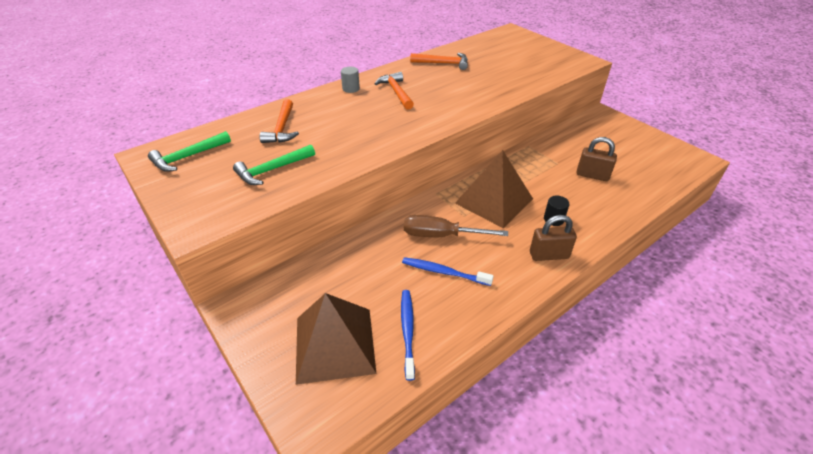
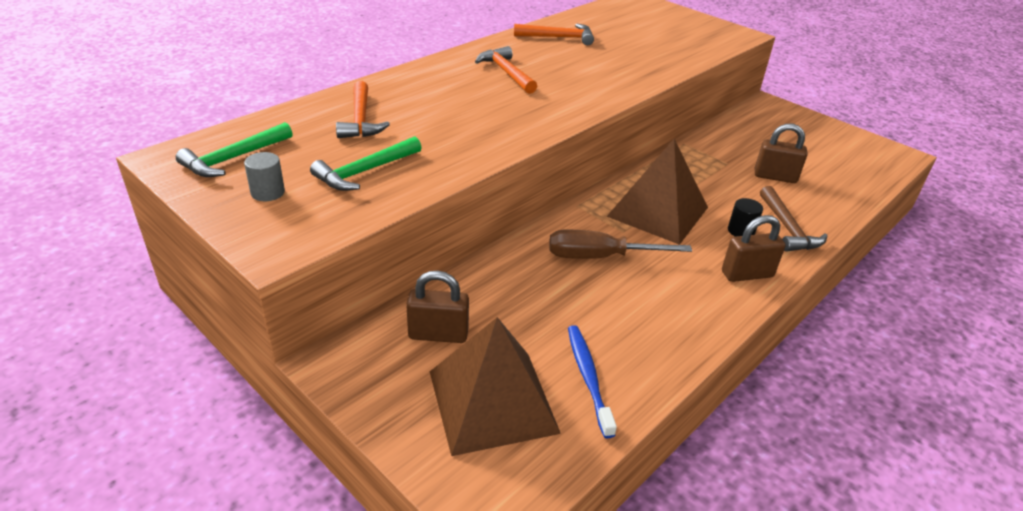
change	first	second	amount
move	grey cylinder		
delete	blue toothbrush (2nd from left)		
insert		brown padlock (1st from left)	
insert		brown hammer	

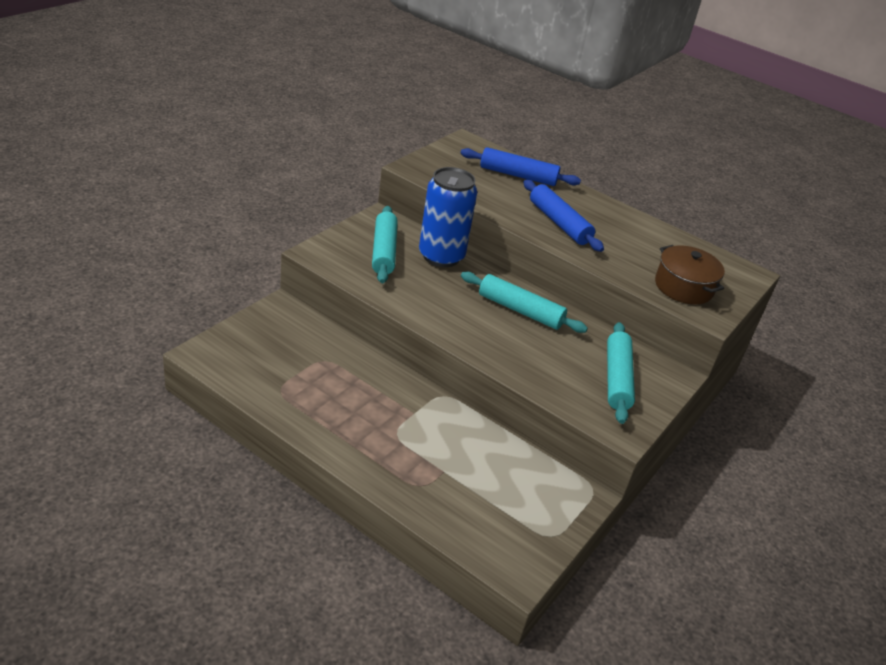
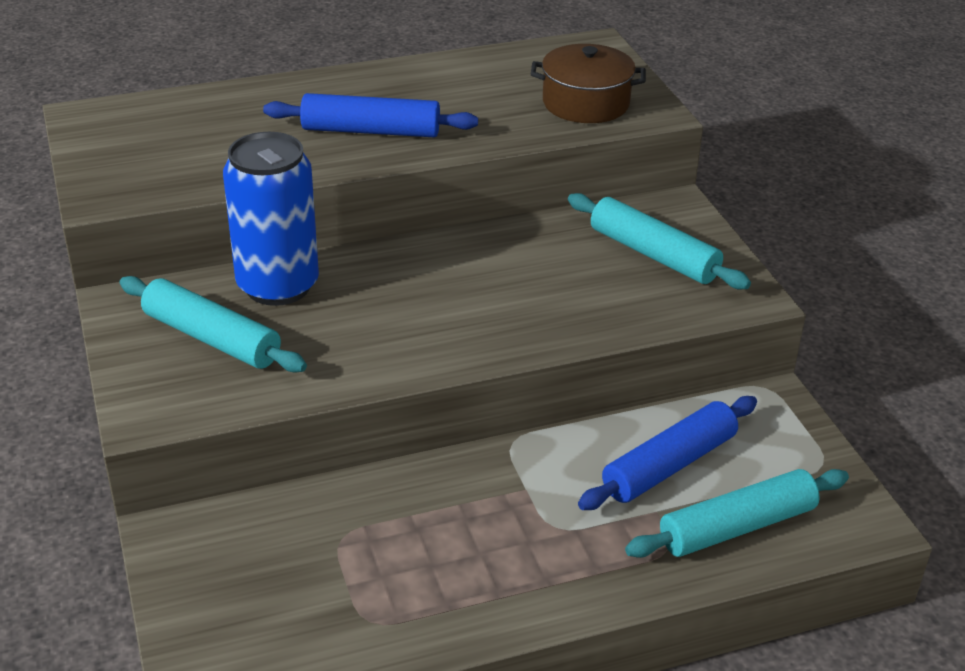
change	first	second	amount
move	blue rolling pin (1st from left in the first image)	blue rolling pin (2nd from left)	
move	turquoise rolling pin (2nd from left in the first image)	turquoise rolling pin (3rd from left)	

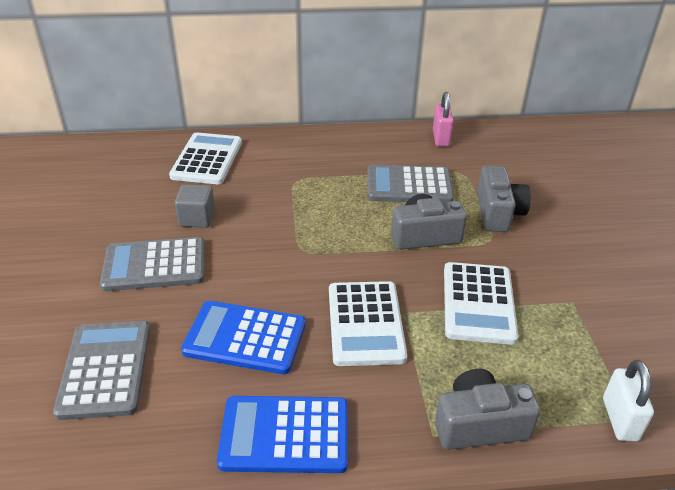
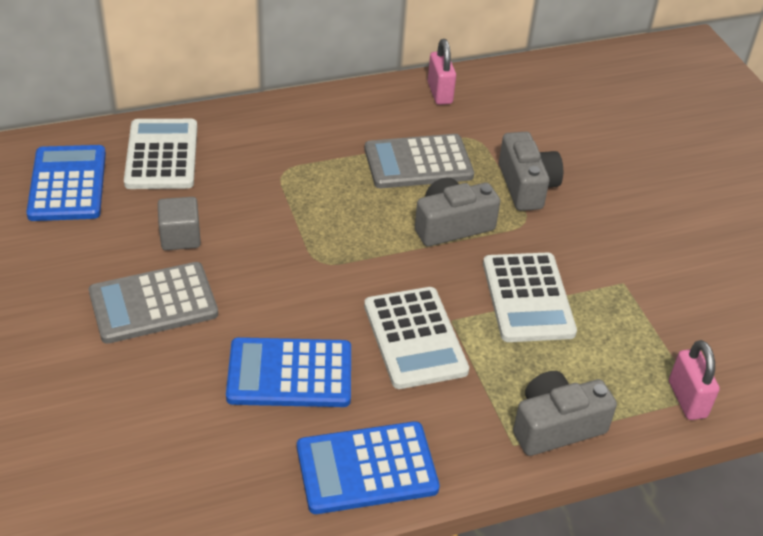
change	first	second	amount
delete	grey calculator (1st from left)		
recolor	white padlock	pink padlock (2nd from left)	
insert		blue calculator (1st from left)	

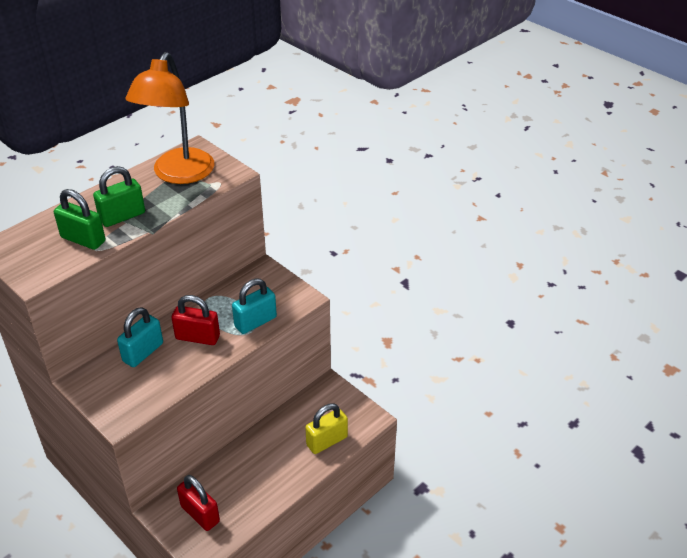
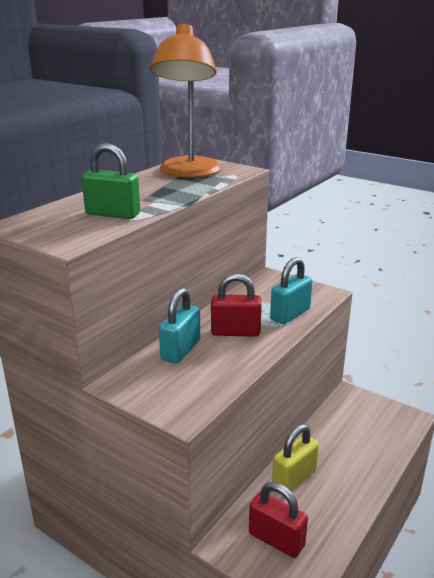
change	first	second	amount
delete	green padlock (2nd from left)		
move	yellow padlock		

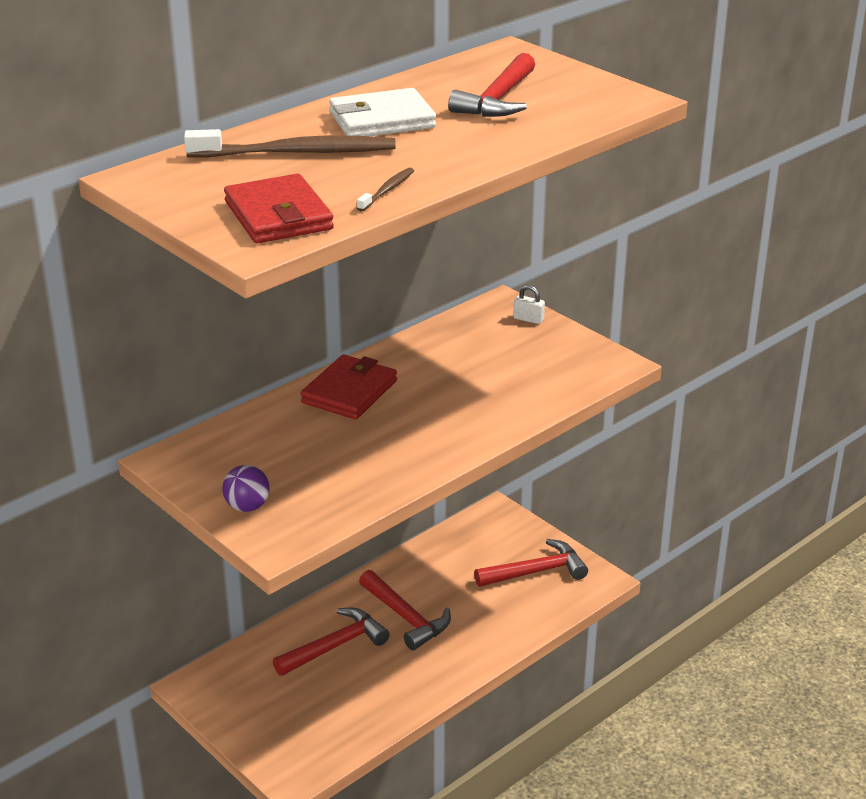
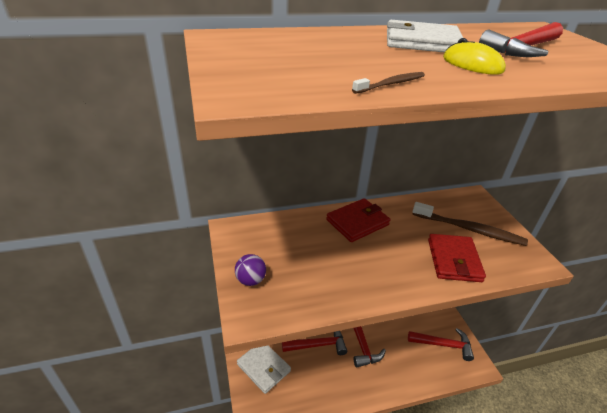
change	first	second	amount
move	brown toothbrush (1st from left in the first image)	brown toothbrush (2nd from left)	
move	red wallet (1st from left in the first image)	red wallet (2nd from left)	
delete	white padlock		
insert		white wallet (1st from left)	
insert		yellow mouse	

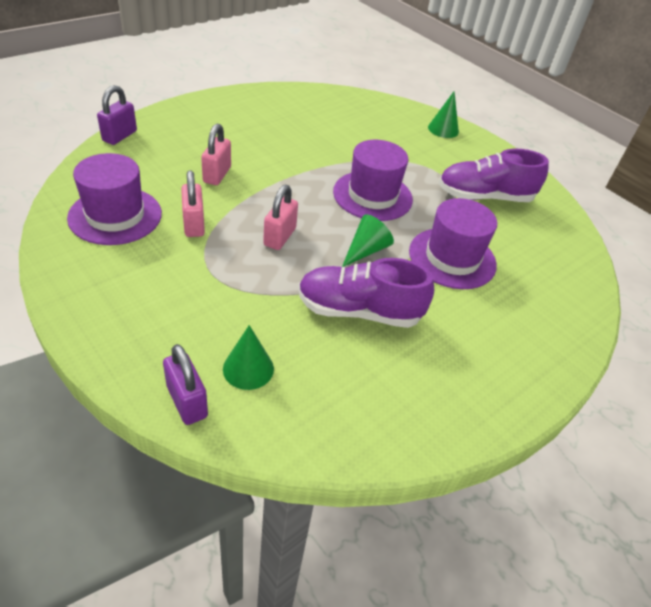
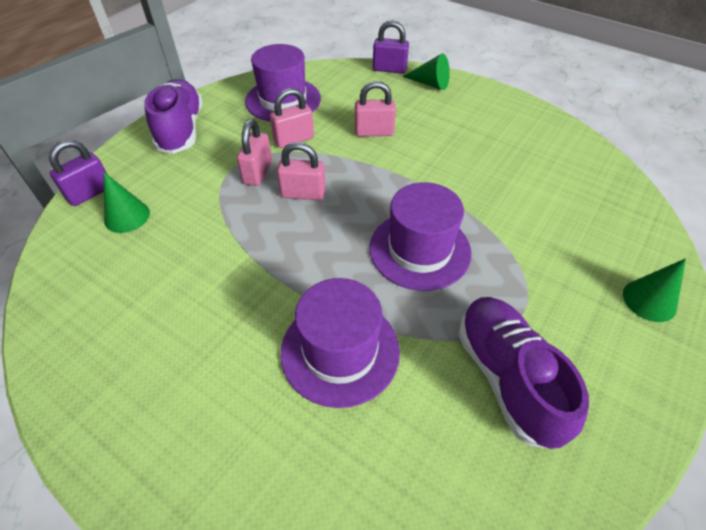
change	first	second	amount
move	purple shoe (1st from left)		
move	green cone (2nd from left)		
insert		pink padlock (1st from left)	

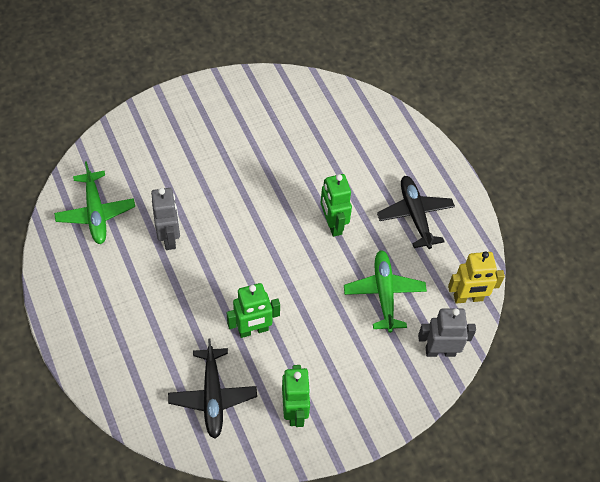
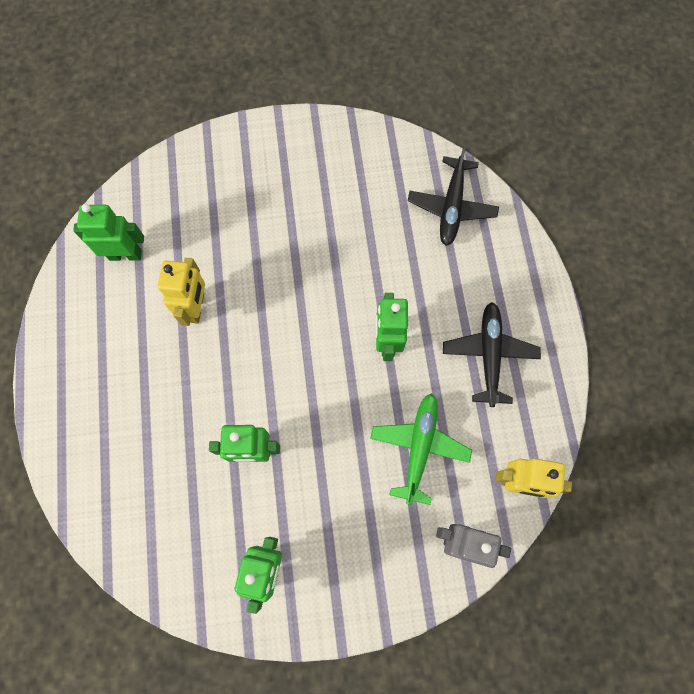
change	first	second	amount
replace	green plane (1st from left)	green robot (1st from left)	
recolor	grey robot (1st from left)	yellow robot (1st from left)	
move	black plane (1st from left)		

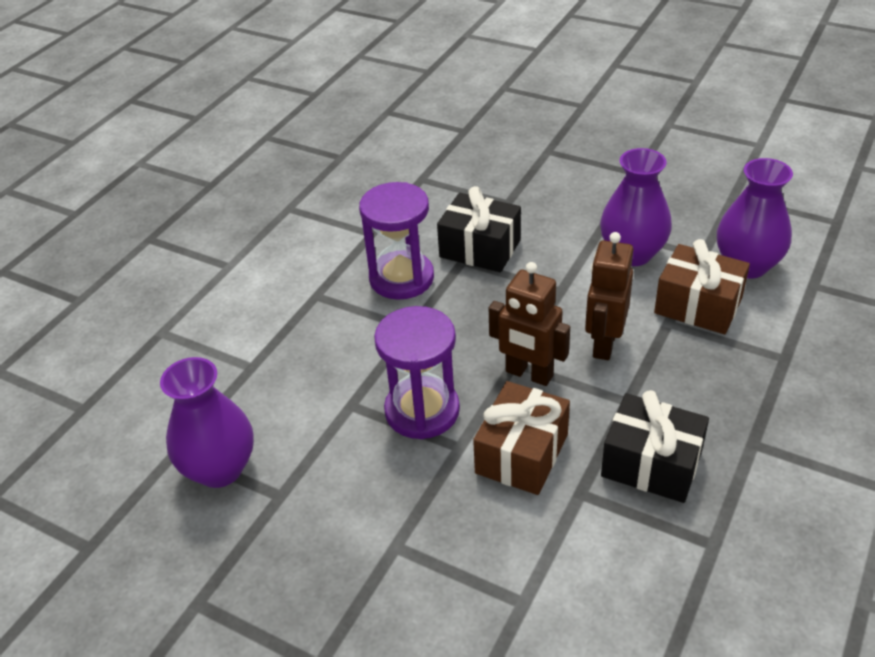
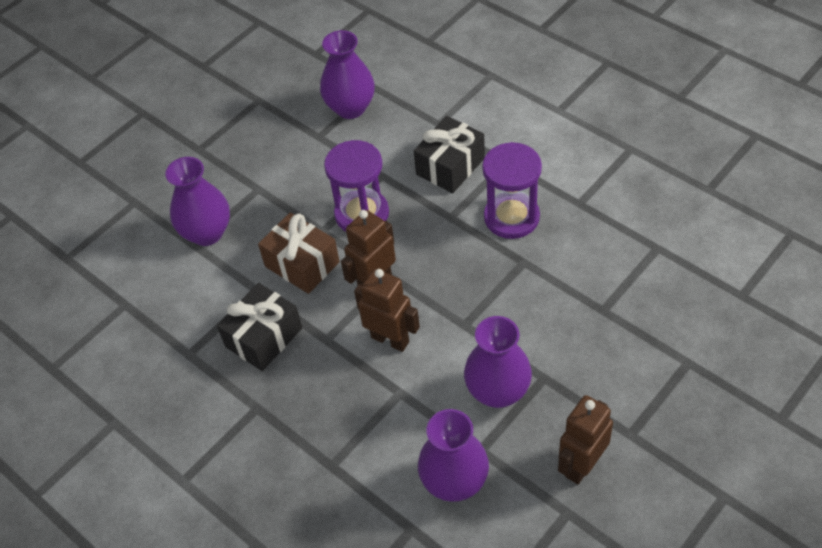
change	first	second	amount
move	black gift (1st from left in the first image)	black gift (2nd from left)	
delete	brown gift (2nd from left)		
insert		purple vase (1st from left)	
insert		brown robot (3rd from left)	

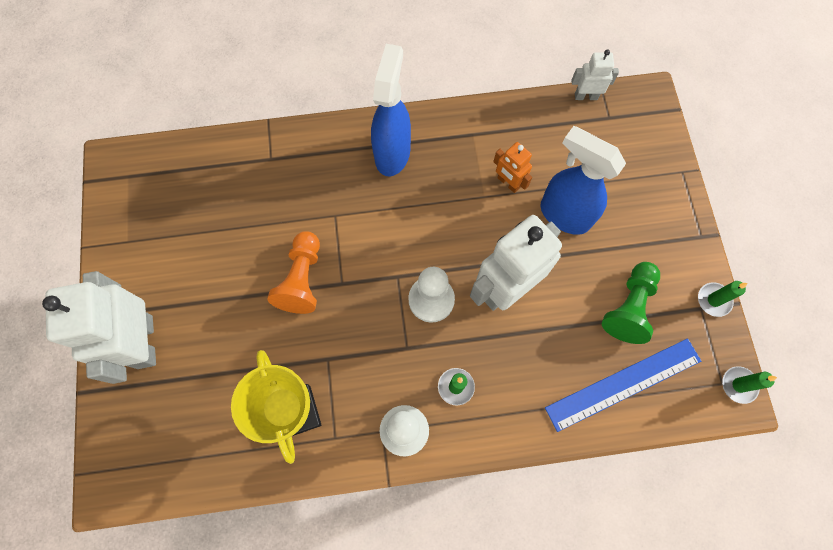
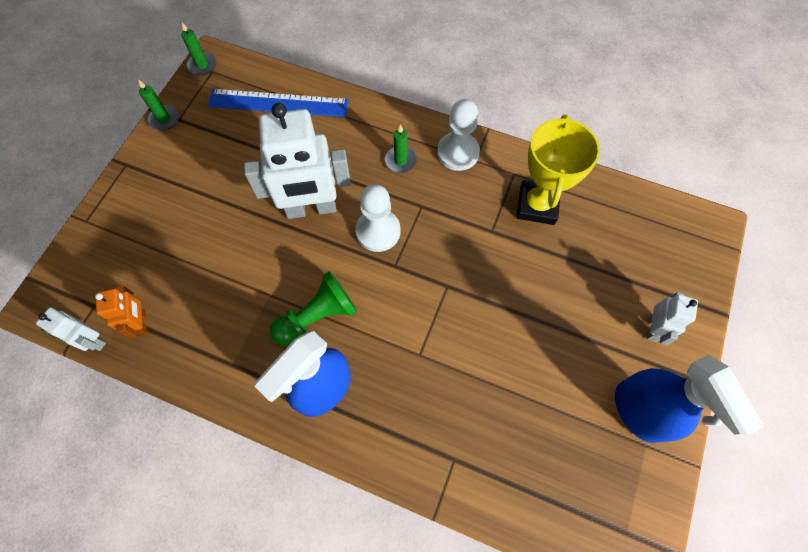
change	first	second	amount
resize	white robot (1st from left in the first image)	white robot (3rd from left)	x0.49
delete	orange pawn		
move	orange robot		
move	blue spray bottle (2nd from left)		
move	green pawn		

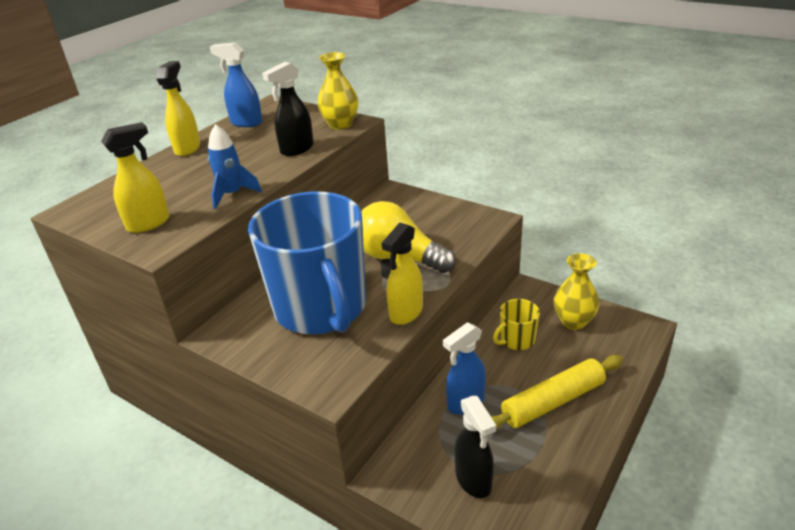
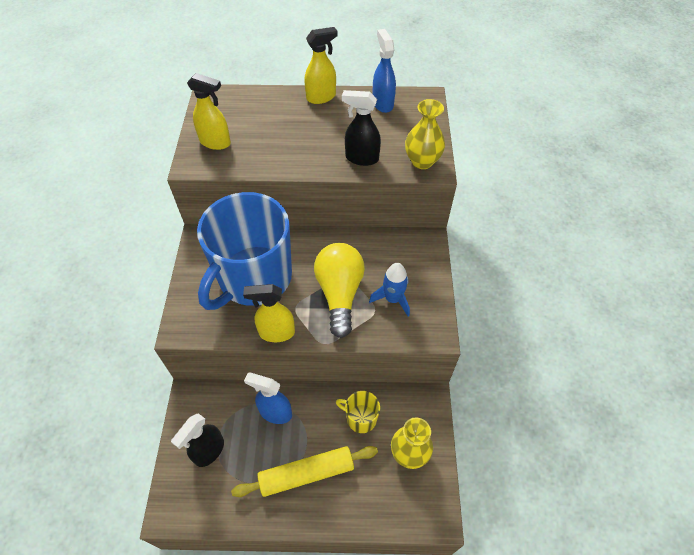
change	first	second	amount
move	blue rocket		
rotate	yellow rolling pin		45 degrees counterclockwise

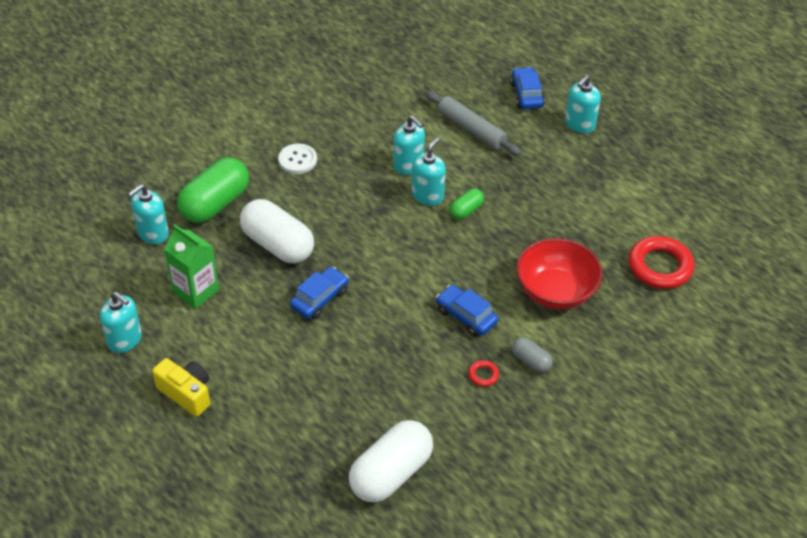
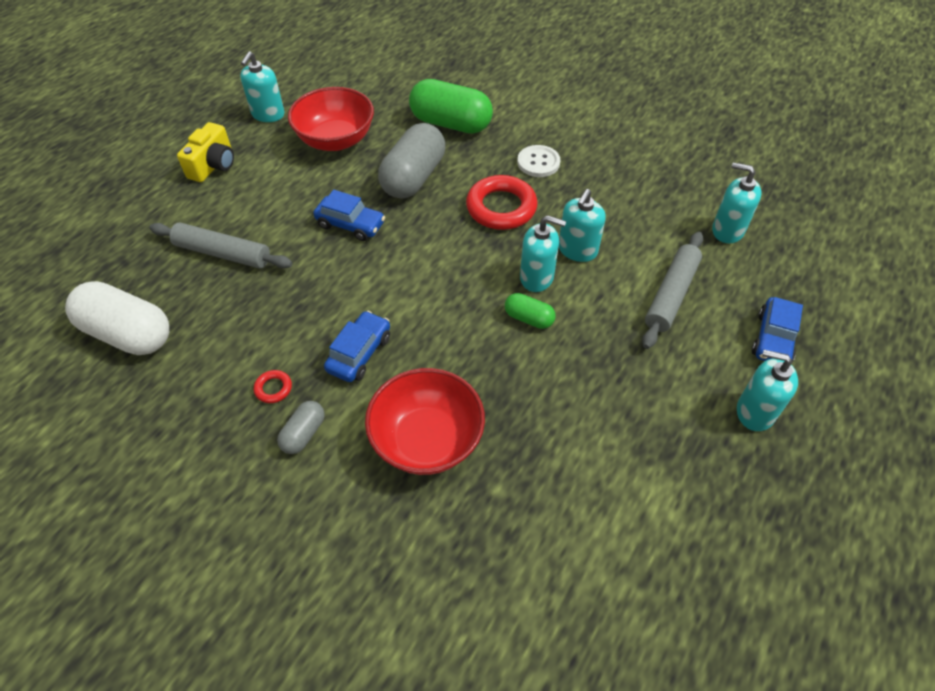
change	first	second	amount
move	turquoise soap dispenser (2nd from left in the first image)	turquoise soap dispenser (4th from left)	
replace	green carton	red bowl (1st from left)	
recolor	white capsule (1st from left)	grey capsule (2nd from left)	
rotate	blue car (3rd from left)		135 degrees clockwise
move	red ring (2nd from left)		
insert		grey rolling pin (1st from left)	

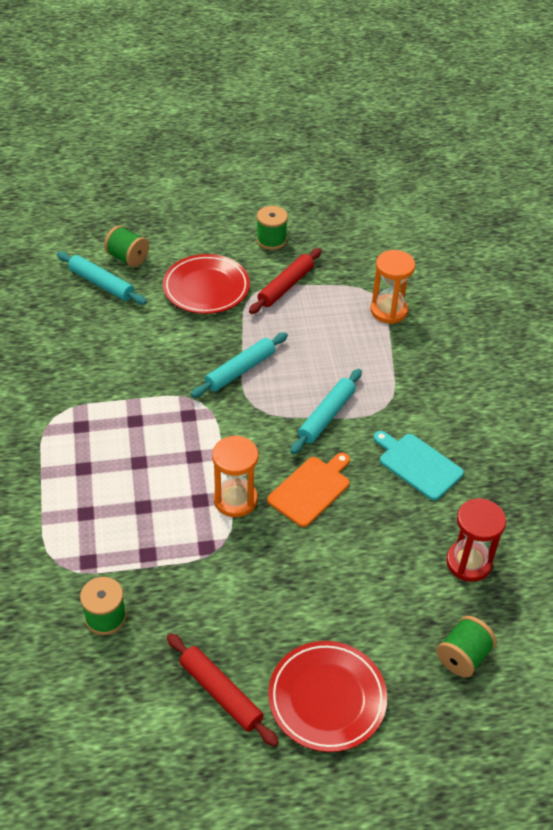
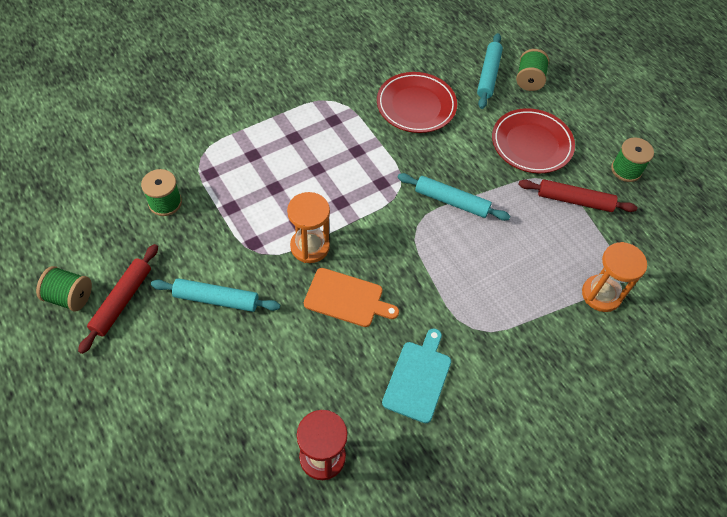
change	first	second	amount
move	red plate (2nd from left in the first image)	red plate (1st from left)	
move	turquoise rolling pin (3rd from left in the first image)	turquoise rolling pin (1st from left)	
move	green spool (4th from left in the first image)	green spool (1st from left)	

